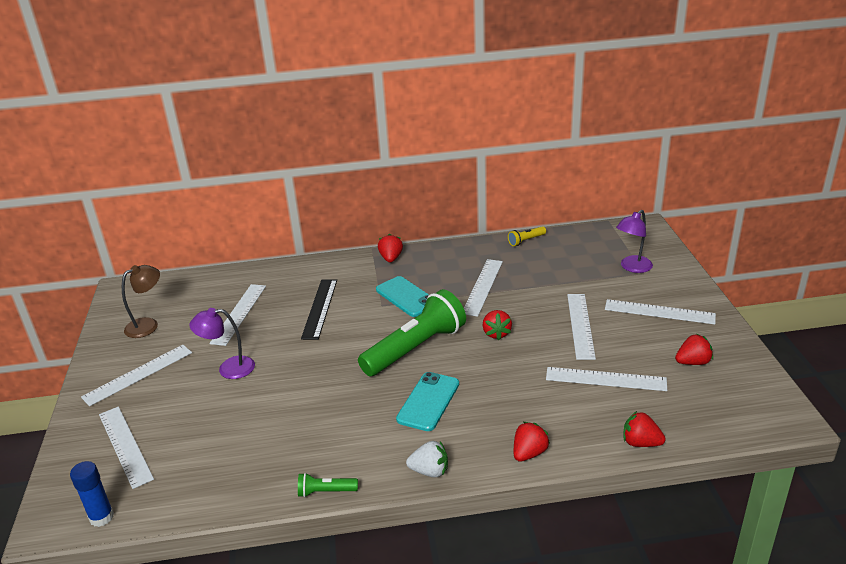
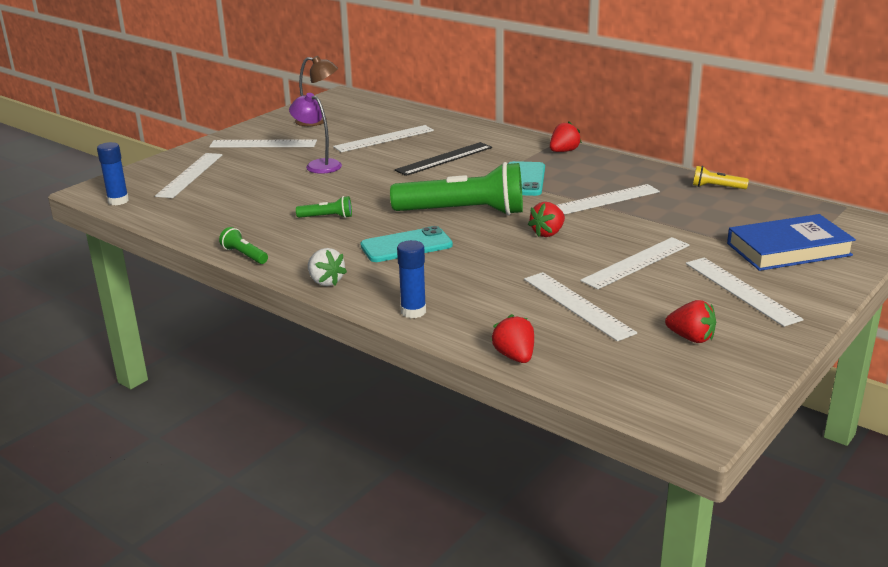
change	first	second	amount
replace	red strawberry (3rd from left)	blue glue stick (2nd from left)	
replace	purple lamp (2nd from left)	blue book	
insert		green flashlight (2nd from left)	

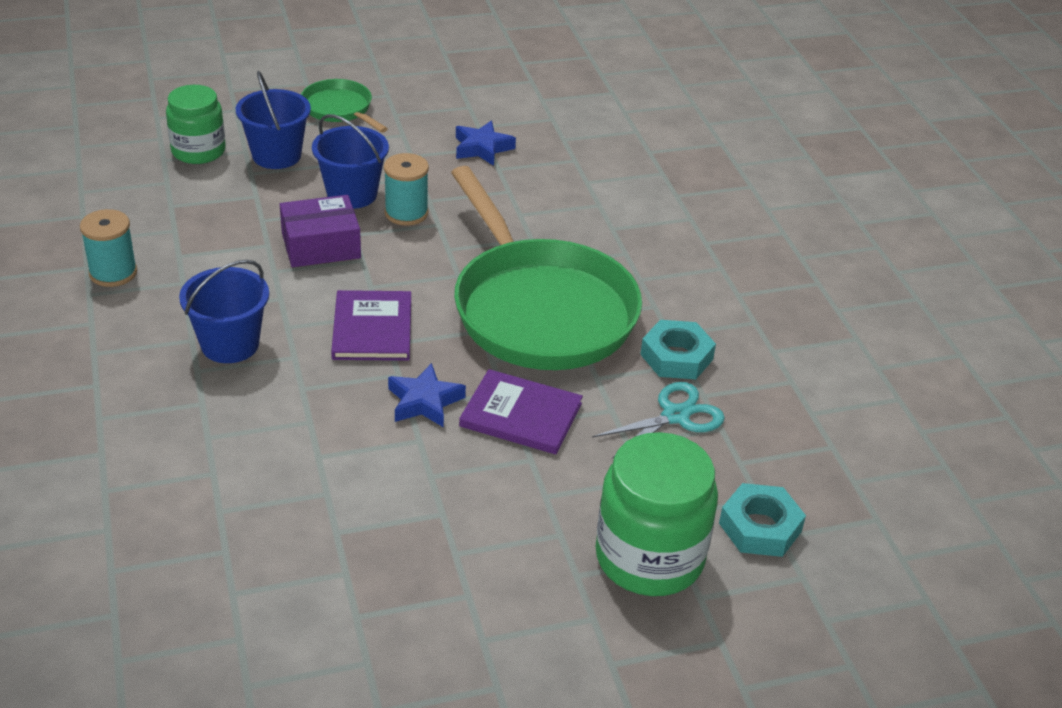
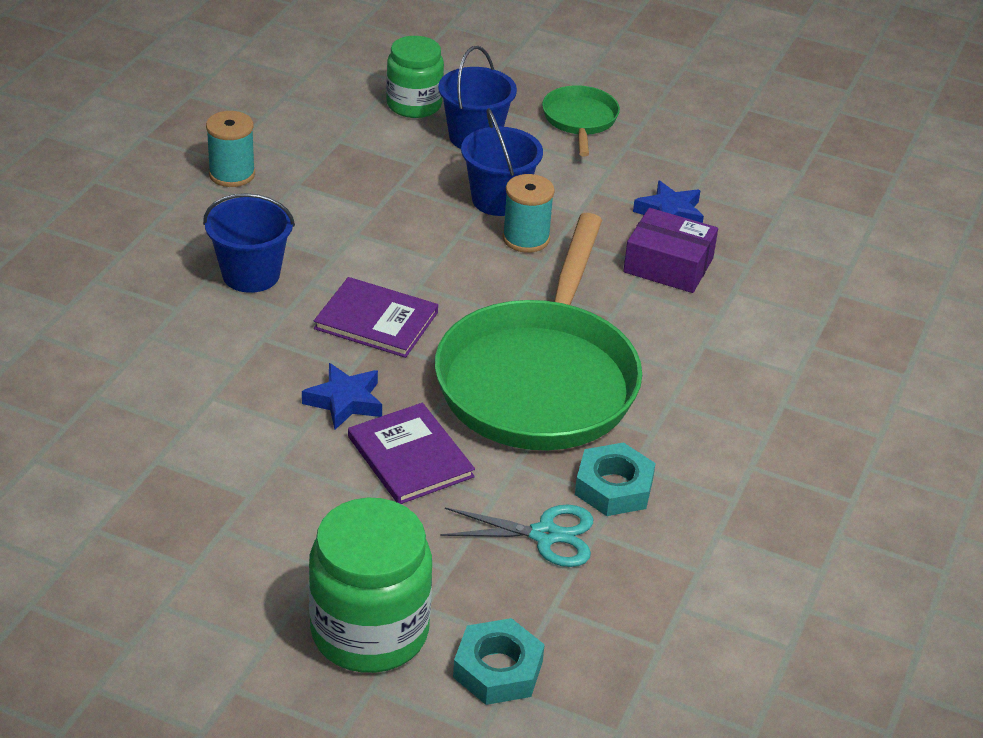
change	first	second	amount
move	purple box		
rotate	purple book (1st from left)		75 degrees clockwise

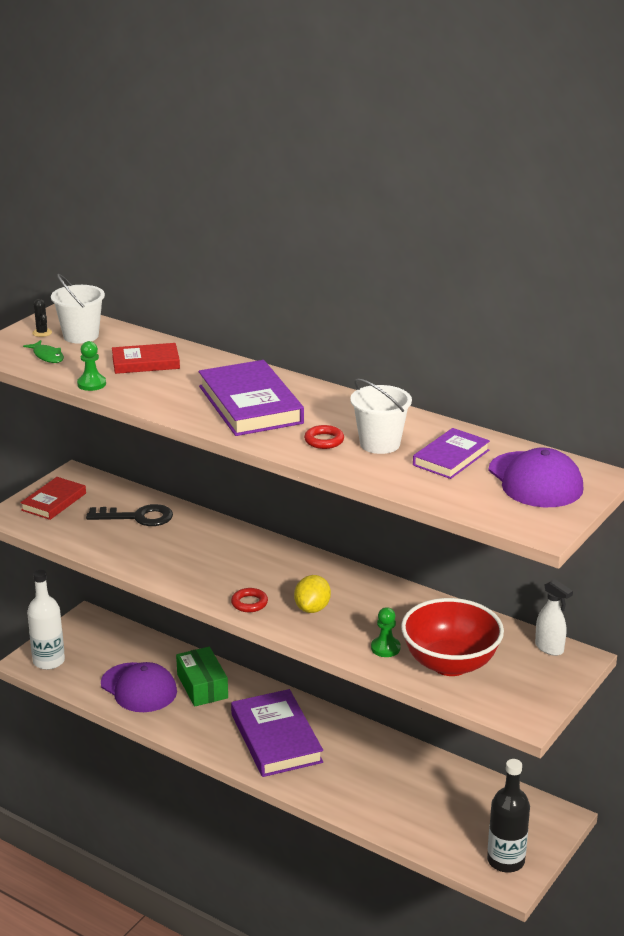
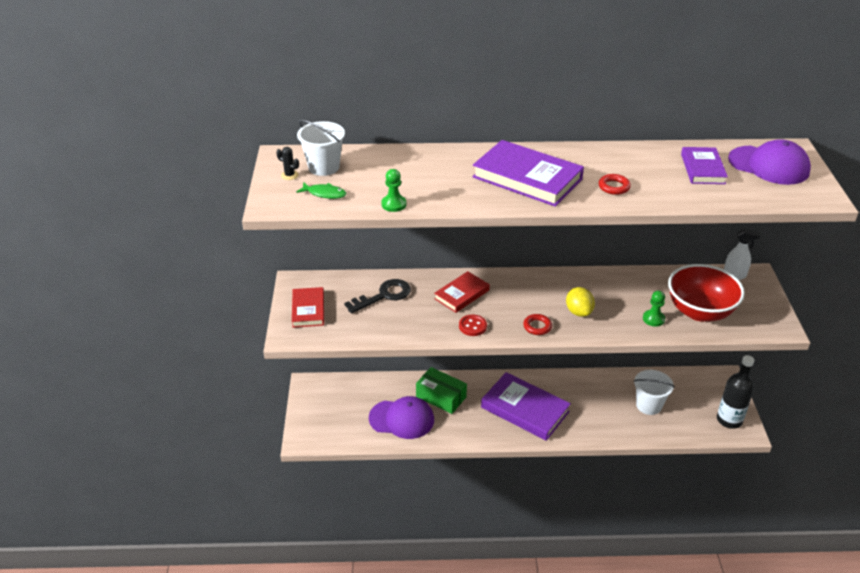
change	first	second	amount
delete	white bottle		
move	red book (2nd from left)		
move	white bucket (2nd from left)		
insert		red button	

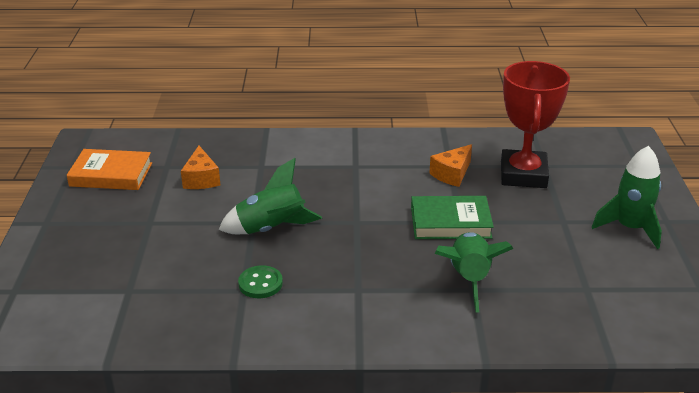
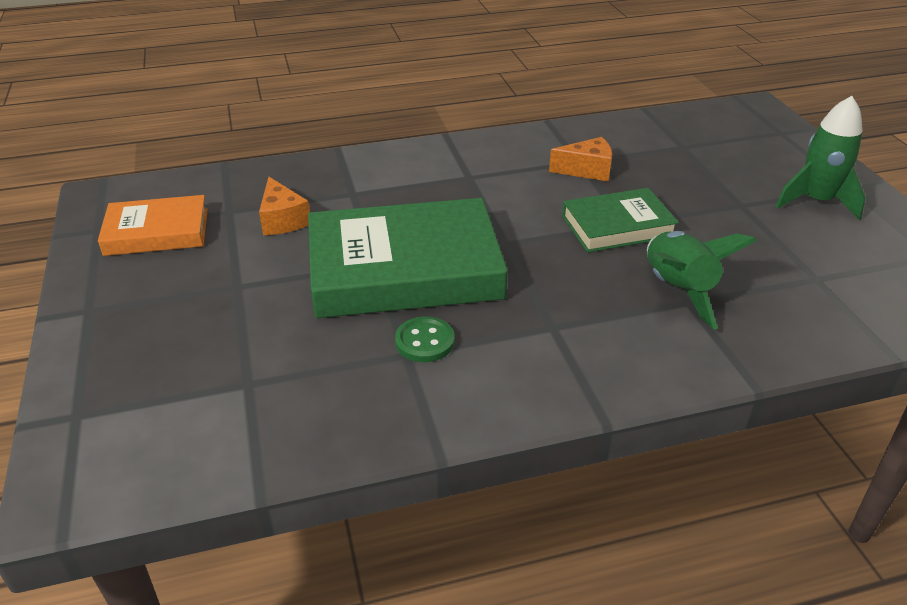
change	first	second	amount
replace	green rocket (1st from left)	green book (1st from left)	
rotate	orange cheese (2nd from left)		120 degrees counterclockwise
delete	red trophy		

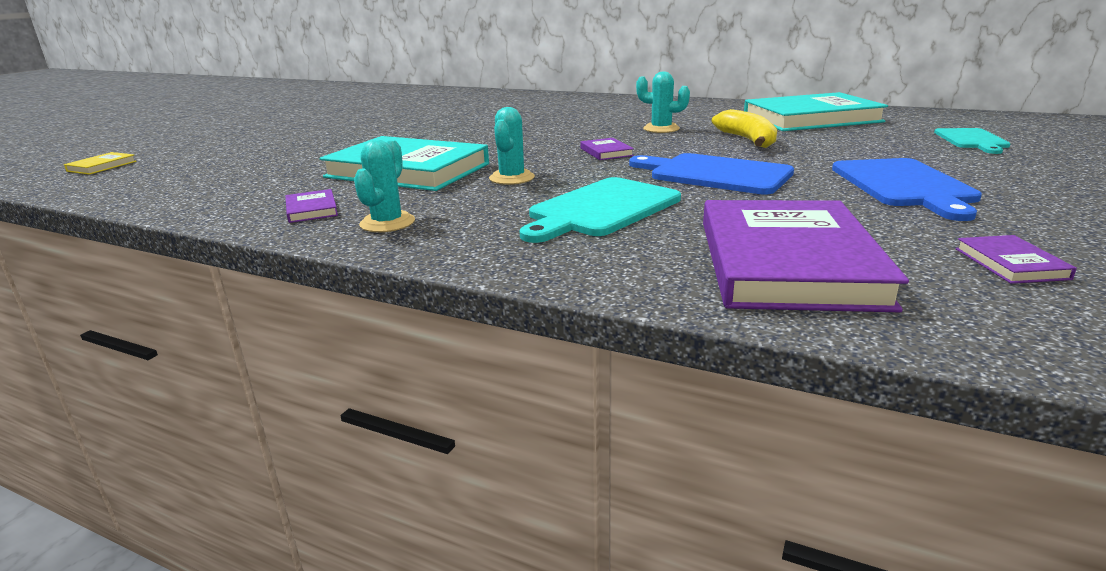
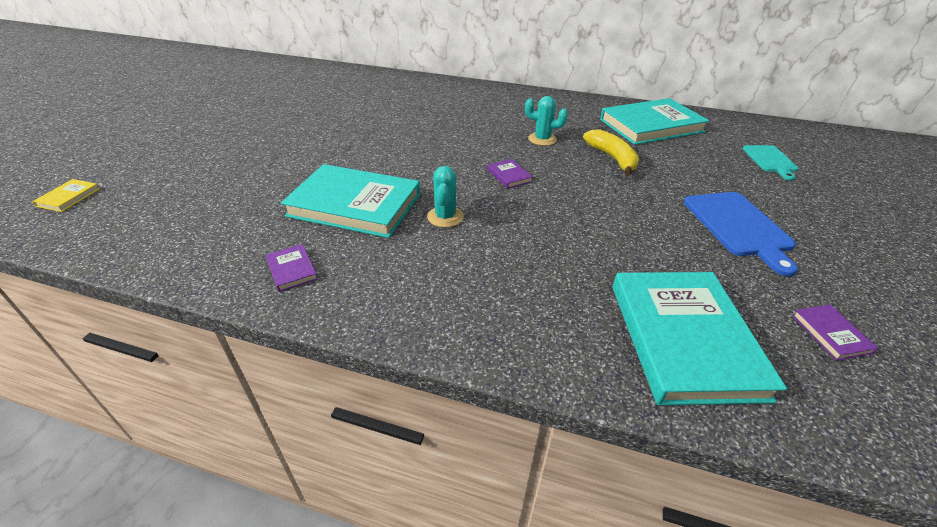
change	first	second	amount
delete	turquoise cactus (1st from left)		
delete	turquoise cutting board (1st from left)		
delete	blue cutting board (1st from left)		
recolor	purple book (3rd from left)	turquoise book (3rd from left)	

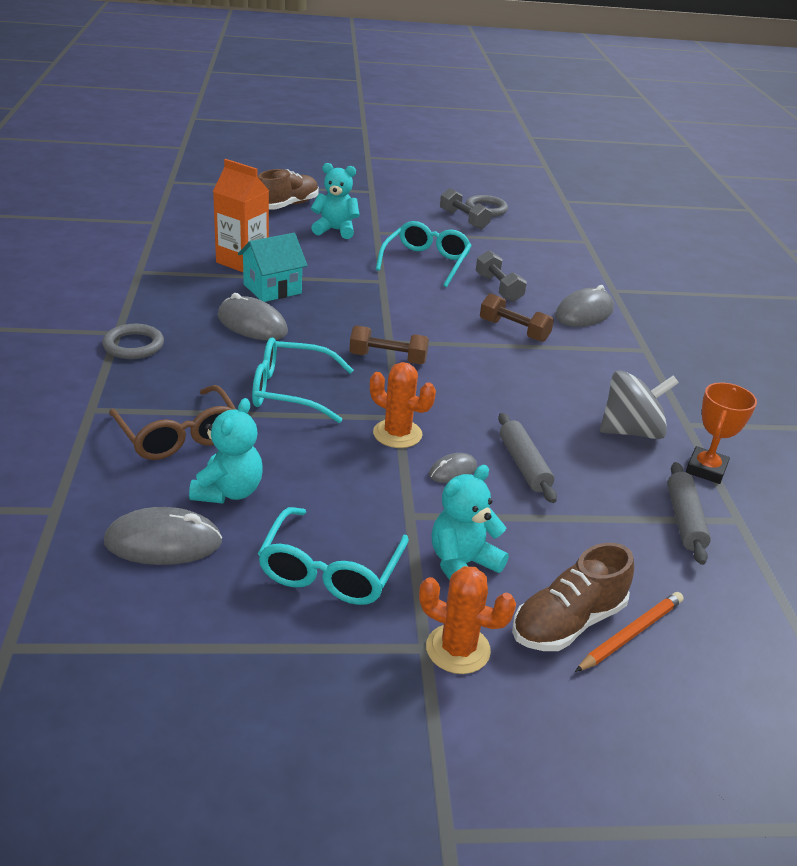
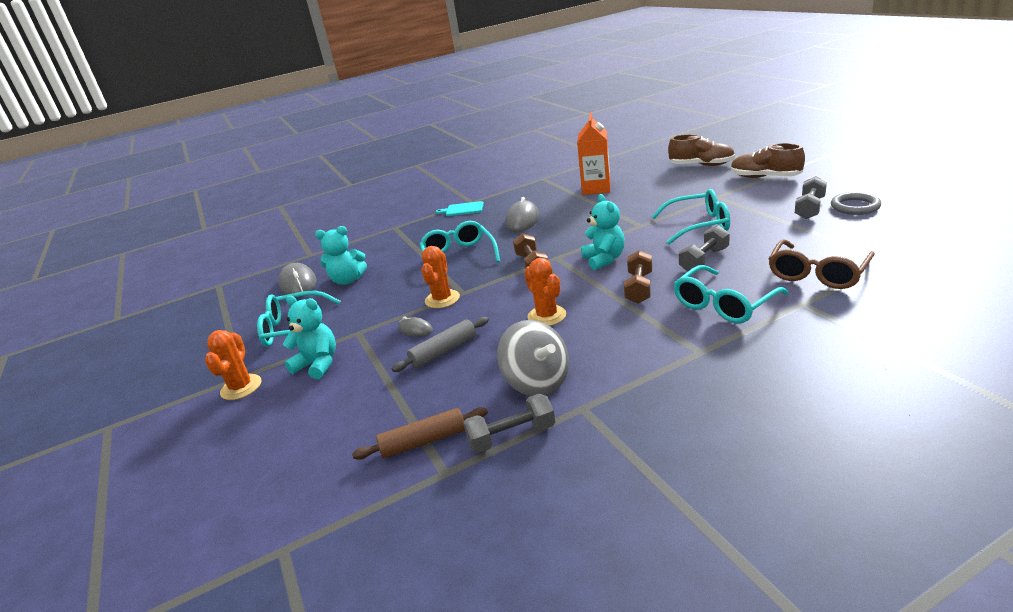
change	first	second	amount
replace	grey ring (1st from left)	turquoise cutting board	
move	brown glasses		
delete	turquoise house		
move	turquoise teddy bear (2nd from left in the first image)	turquoise teddy bear (3rd from left)	
move	brown shoe (2nd from left)		
replace	grey mouse (4th from left)	turquoise glasses (4th from left)	
delete	orange pencil		
recolor	grey rolling pin (2nd from left)	brown rolling pin	
replace	orange trophy	grey dumbbell (1st from left)	
insert		orange cactus (3rd from left)	

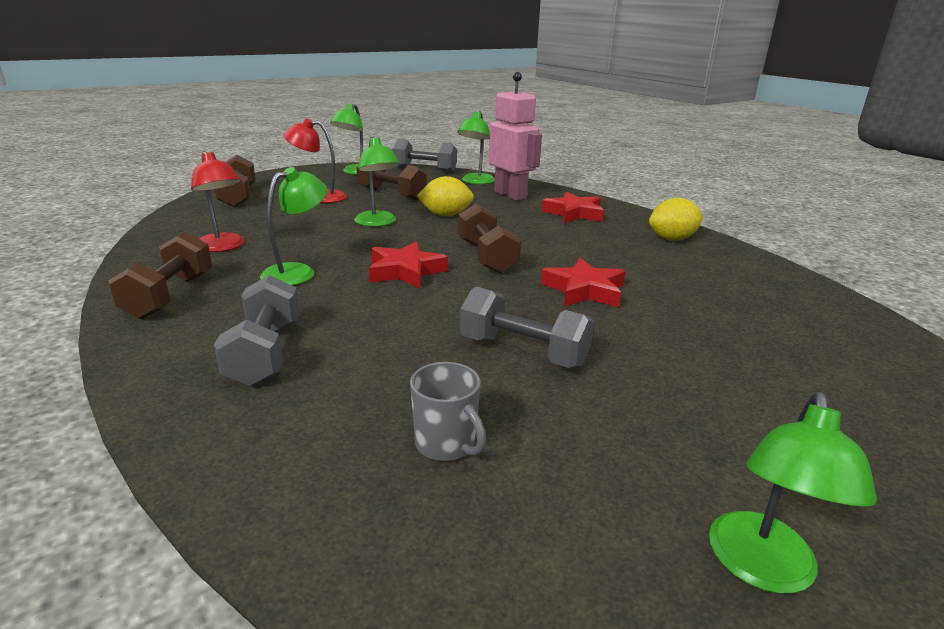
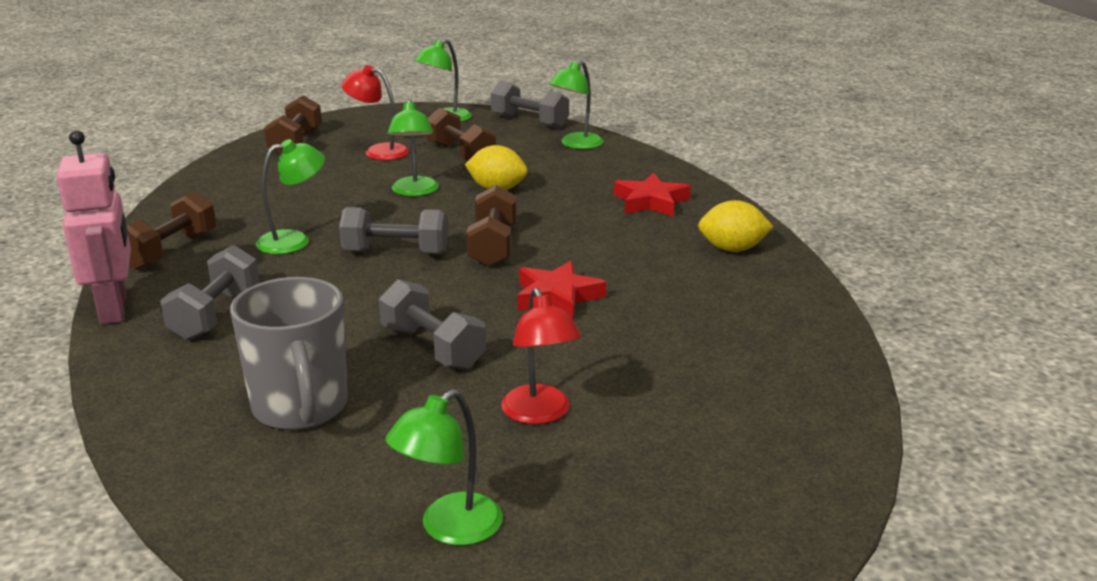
change	first	second	amount
move	red lamp (1st from left in the first image)	red lamp (2nd from left)	
replace	red star (1st from left)	grey dumbbell (2nd from left)	
resize	grey mug		x1.89
move	pink robot		

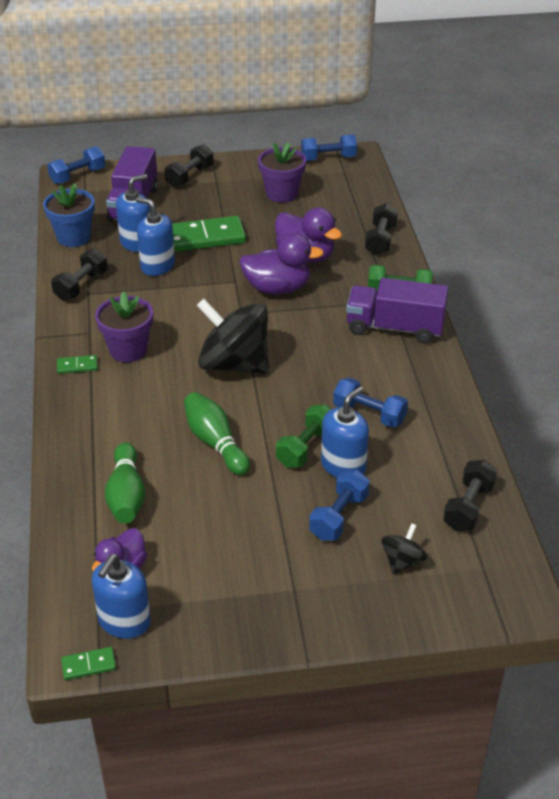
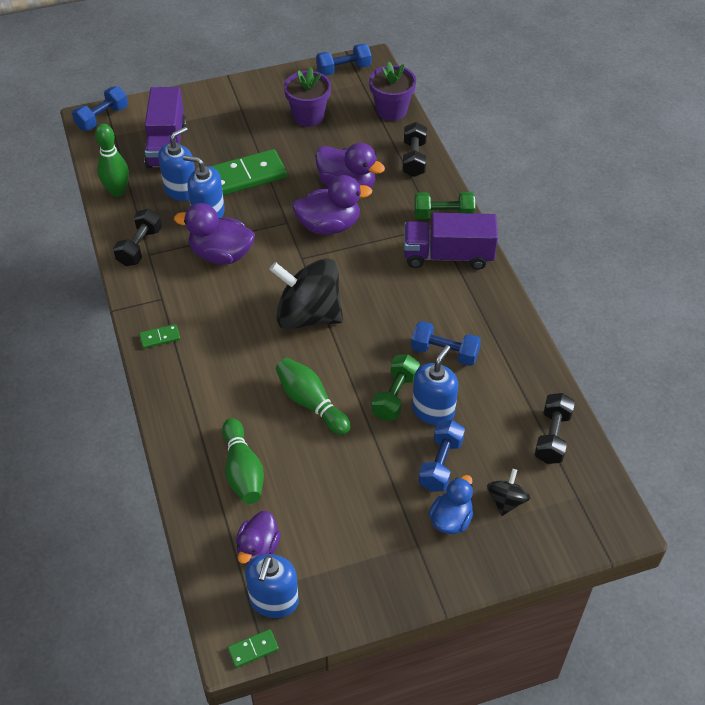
change	first	second	amount
replace	blue flower pot	green bowling pin (1st from left)	
move	purple flower pot (1st from left in the first image)	purple flower pot (2nd from left)	
delete	black dumbbell (2nd from left)		
insert		purple duck (1st from left)	
insert		blue duck	

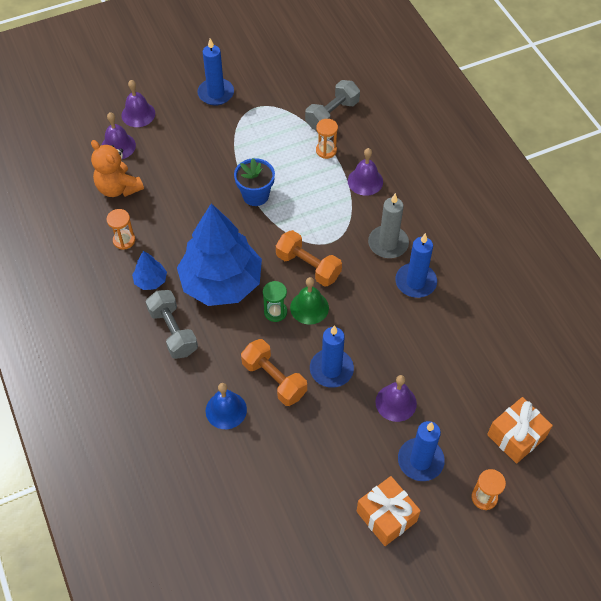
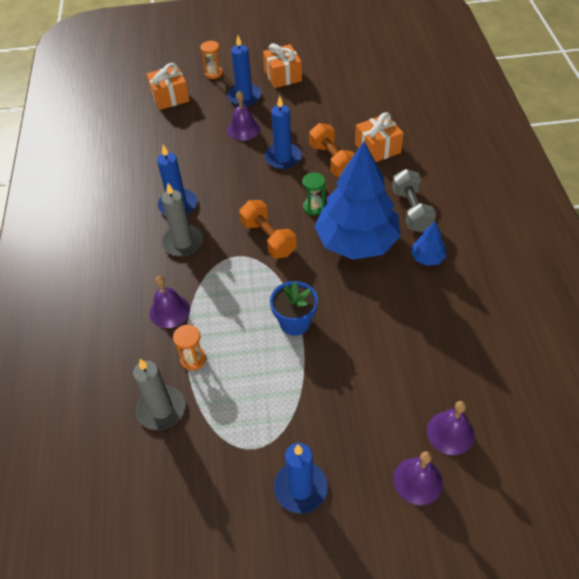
change	first	second	amount
delete	orange teddy bear		
delete	orange hourglass (1st from left)		
replace	blue bell	orange gift (3rd from left)	
delete	green bell		
replace	grey dumbbell (2nd from left)	grey candle (1st from left)	

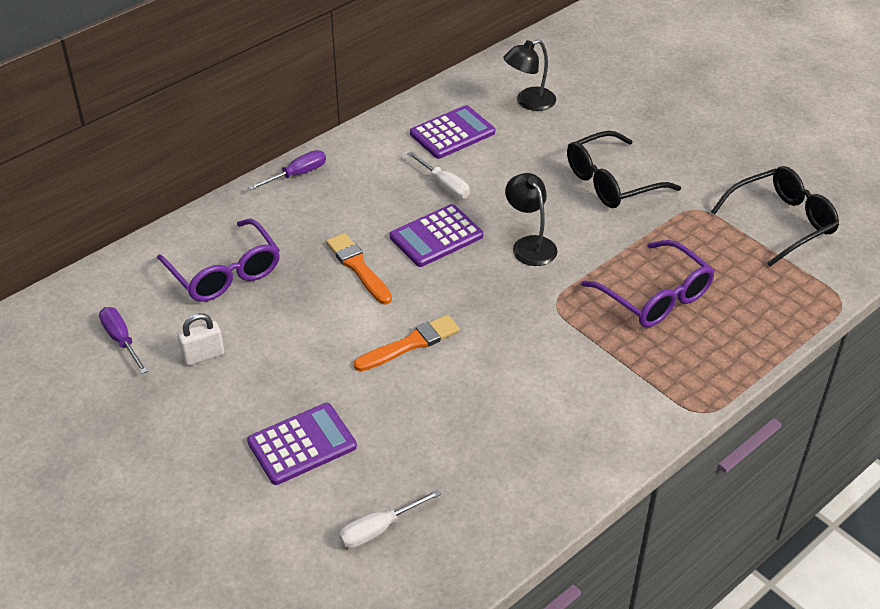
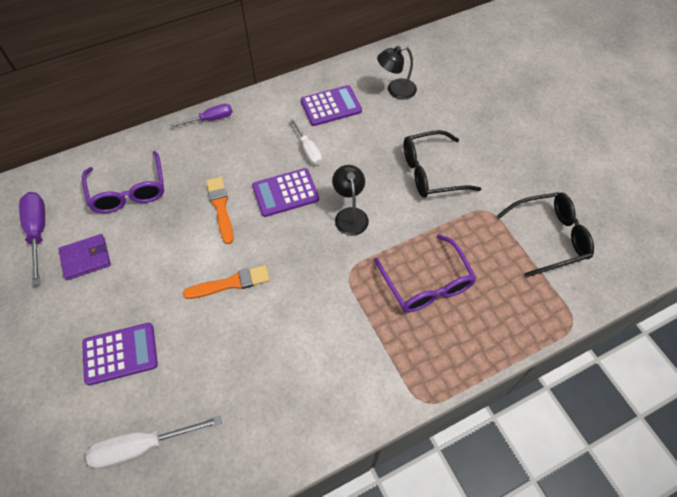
change	first	second	amount
resize	purple screwdriver (1st from left)		x1.50
replace	white padlock	purple wallet	
resize	white screwdriver (1st from left)		x1.50

